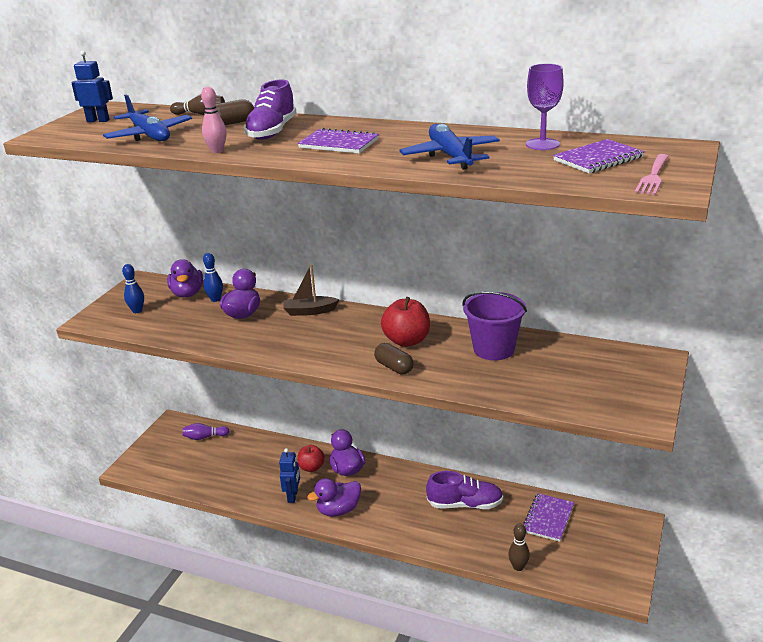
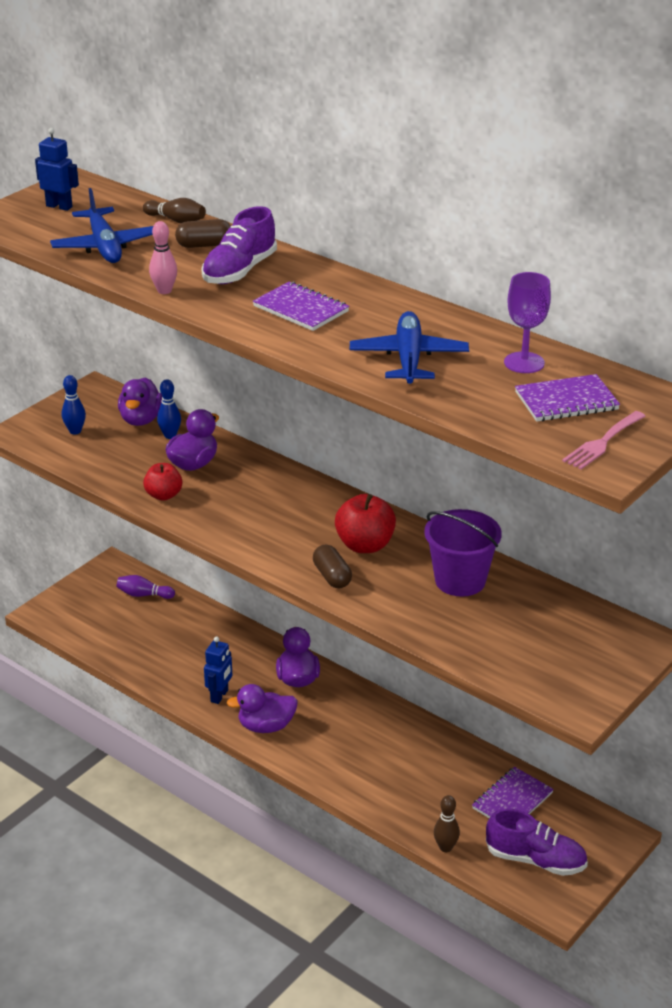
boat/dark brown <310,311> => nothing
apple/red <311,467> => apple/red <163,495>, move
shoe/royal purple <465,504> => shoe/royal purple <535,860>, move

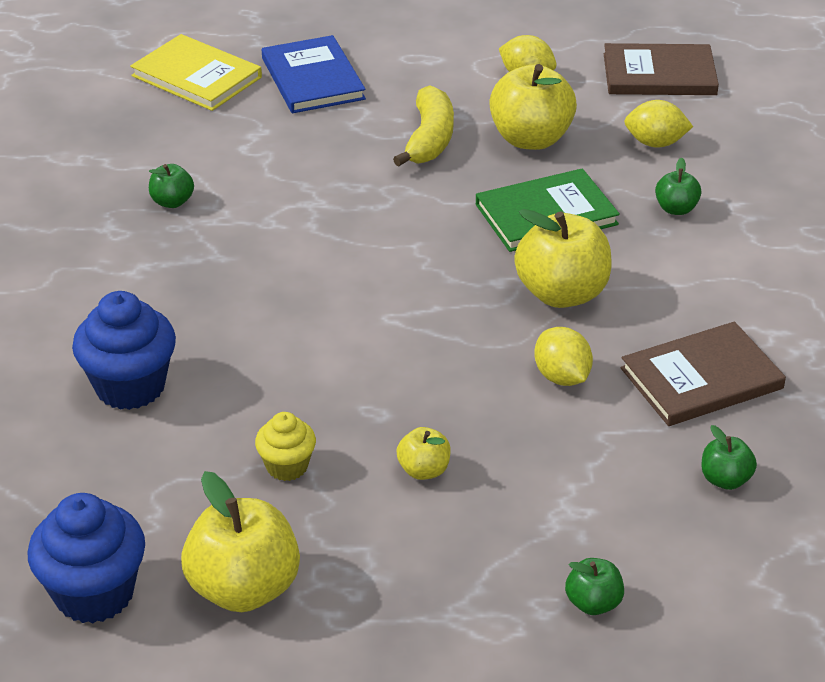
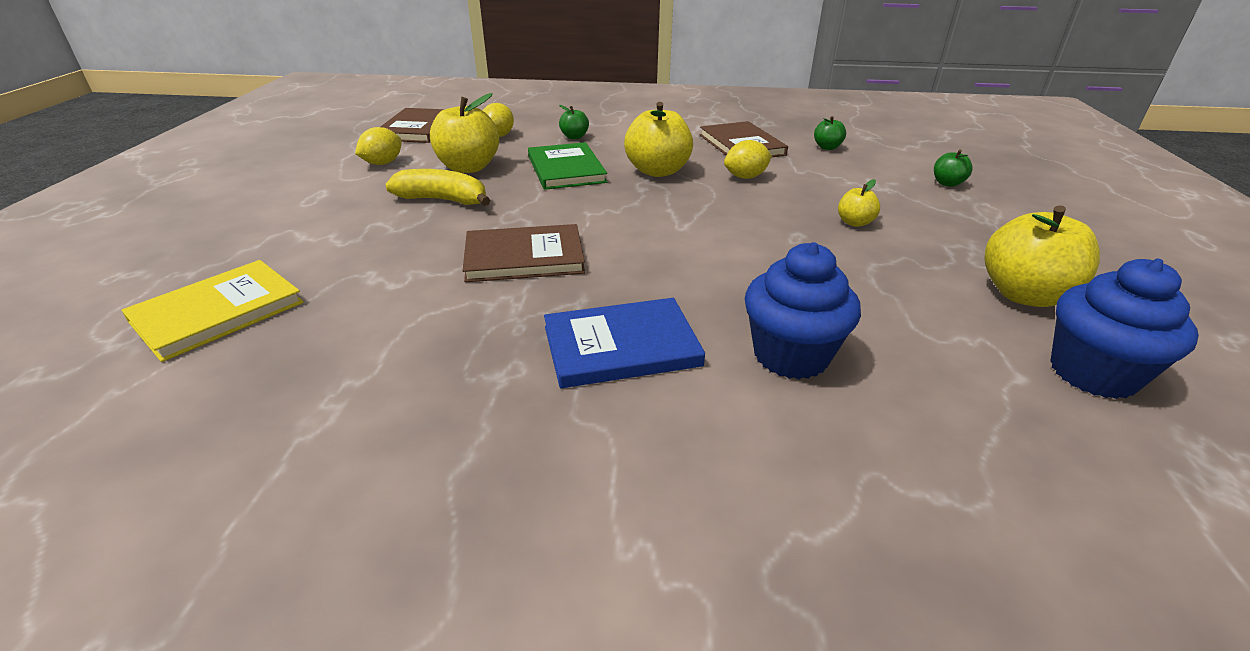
book/royal blue <313,79> => book/royal blue <621,346>, move
apple/green <172,202> => nothing
cupcake/bright yellow <287,466> => nothing
nothing => book/dark brown <524,257>

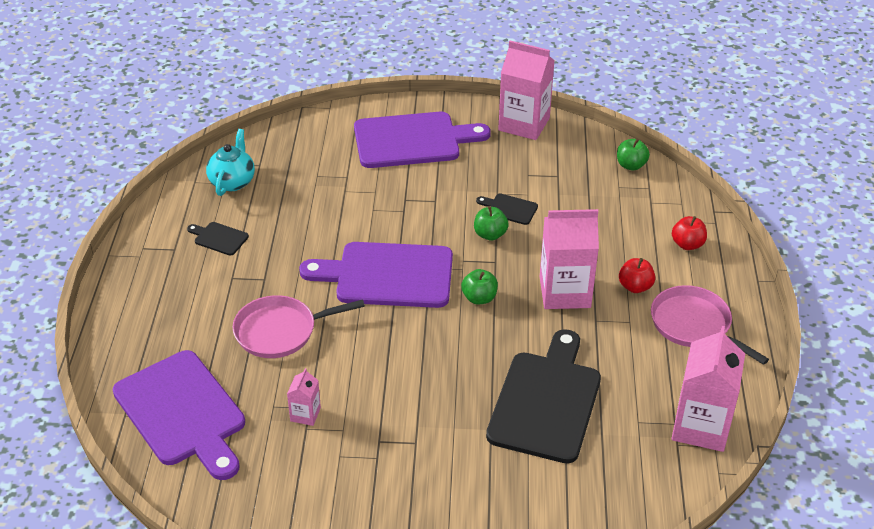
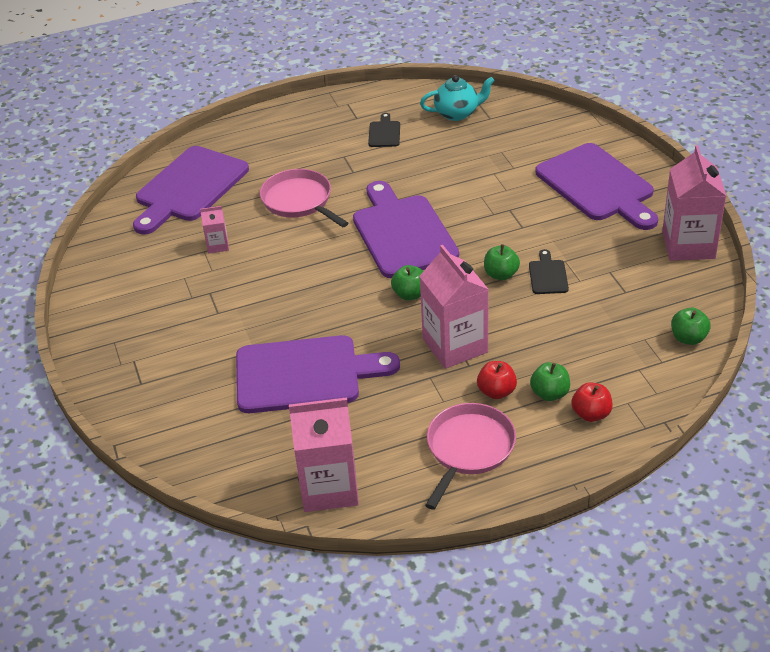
chopping board/black <546,401> => chopping board/royal purple <304,374>
nothing => apple/green <550,393>

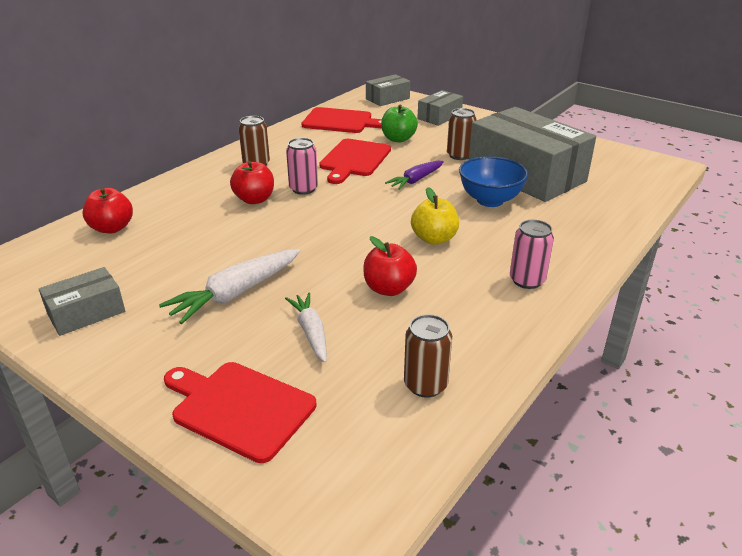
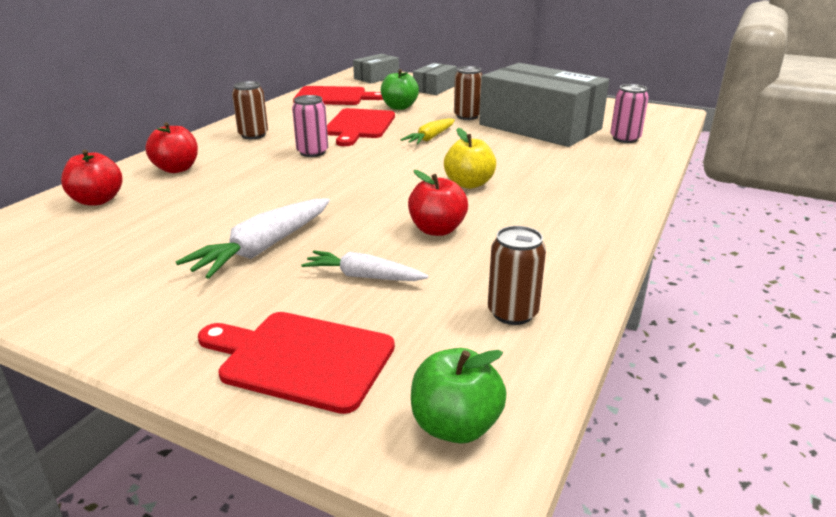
bowl/royal blue <490,200> => nothing
apple/red <254,199> => apple/red <176,169>, move
toy carrot/royal purple <416,180> => toy carrot/bright yellow <430,138>
can/rosy <527,280> => can/rosy <625,139>, move
parcel/gray <86,313> => nothing
toy carrot/pure white <311,332> => toy carrot/pure white <363,276>, 45 degrees counterclockwise
nothing => apple/green <455,426>

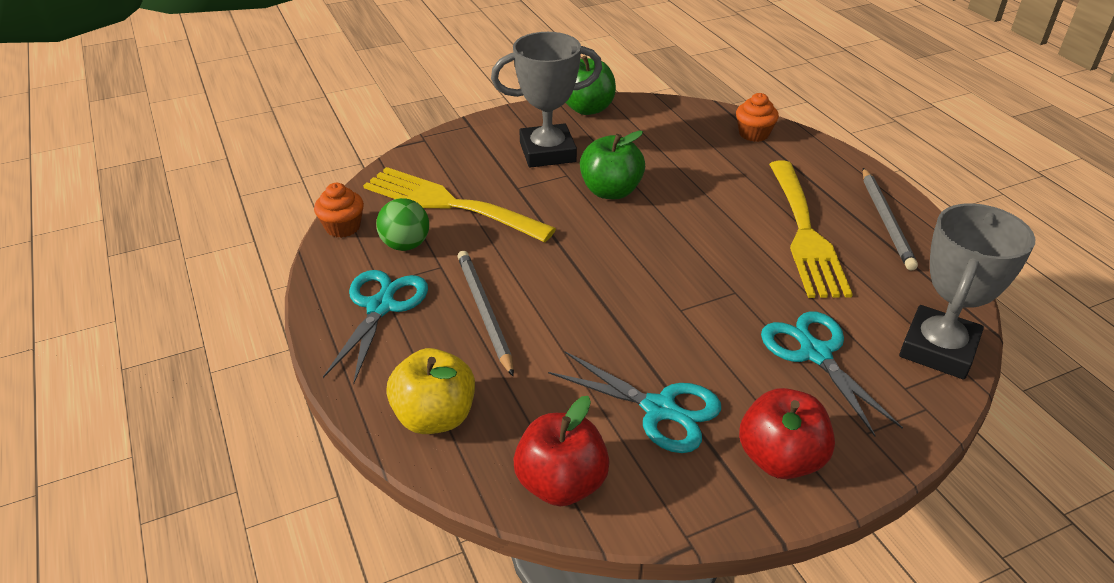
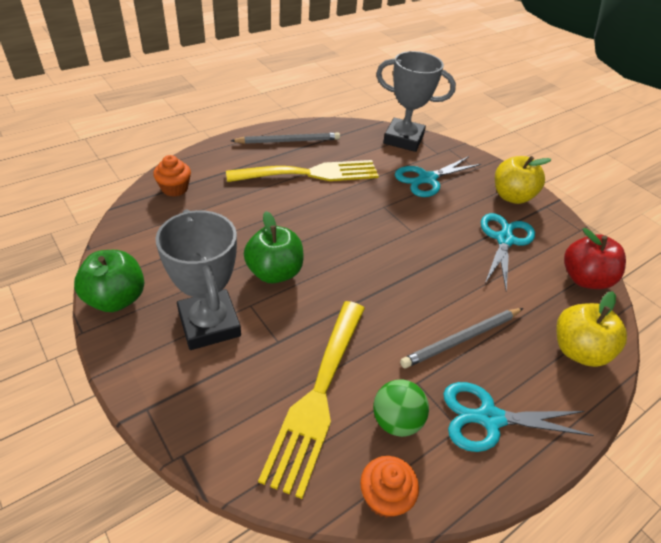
apple/red <780,459> => apple/bright yellow <511,196>

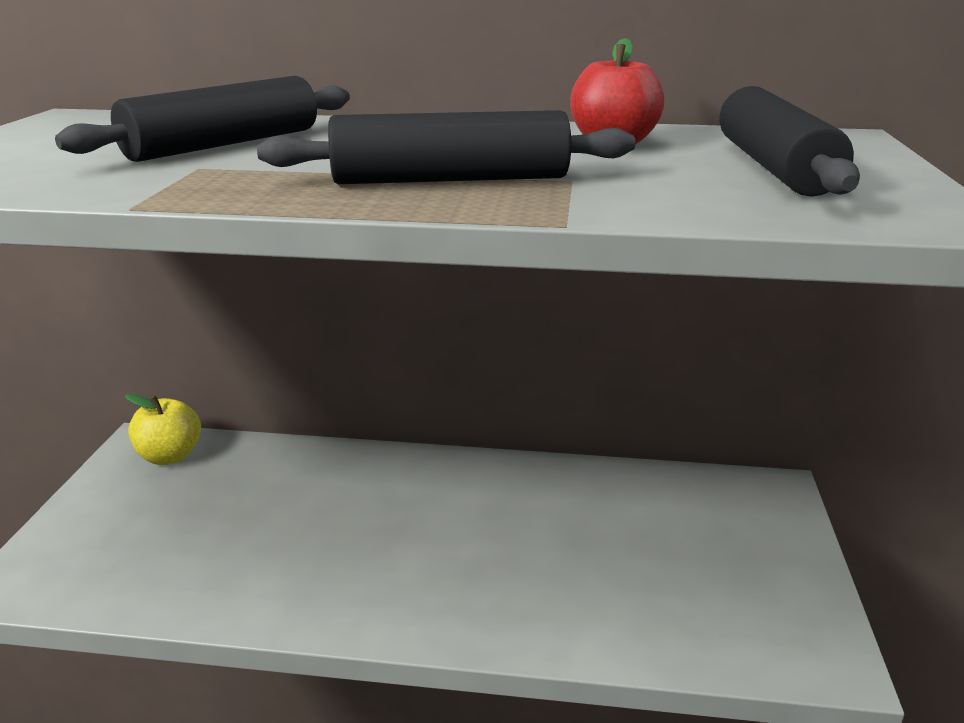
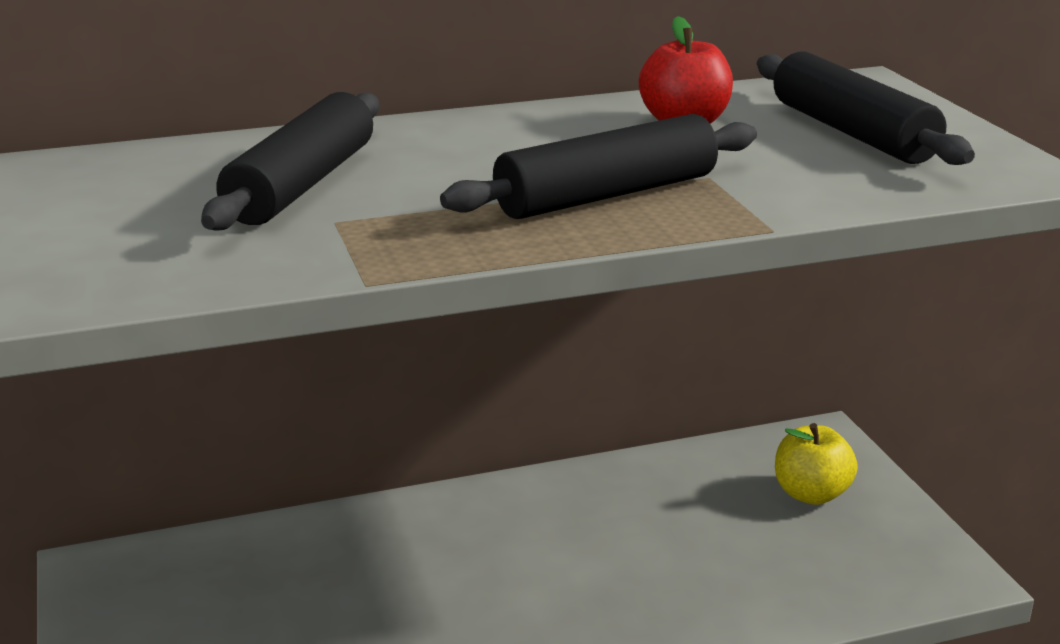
apple/bright yellow <170,456> => apple/bright yellow <811,494>, move

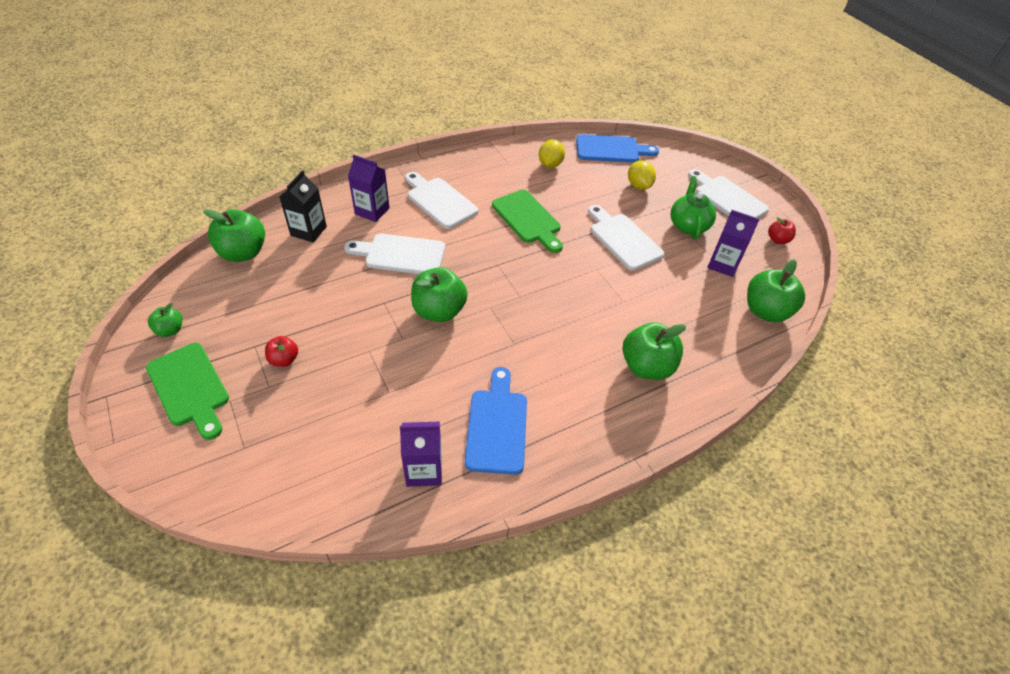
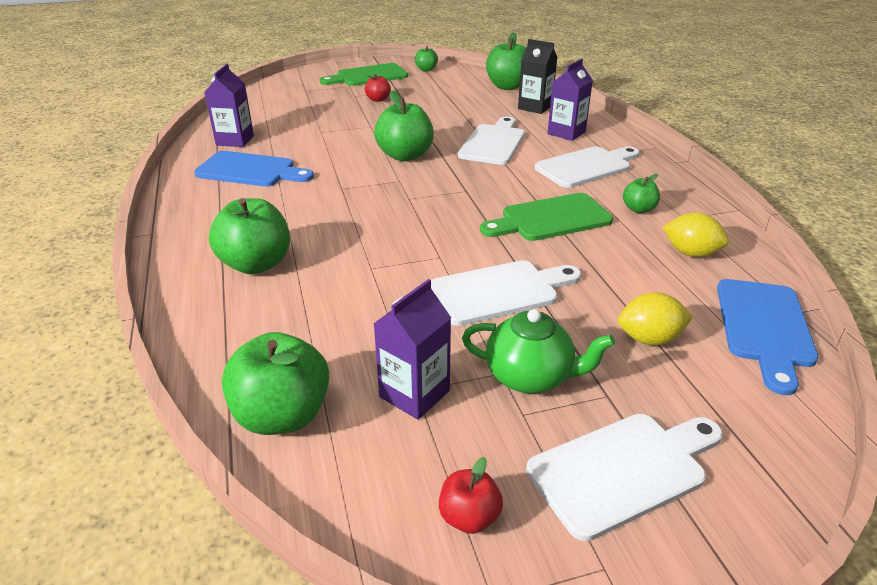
nothing => apple/green <638,209>

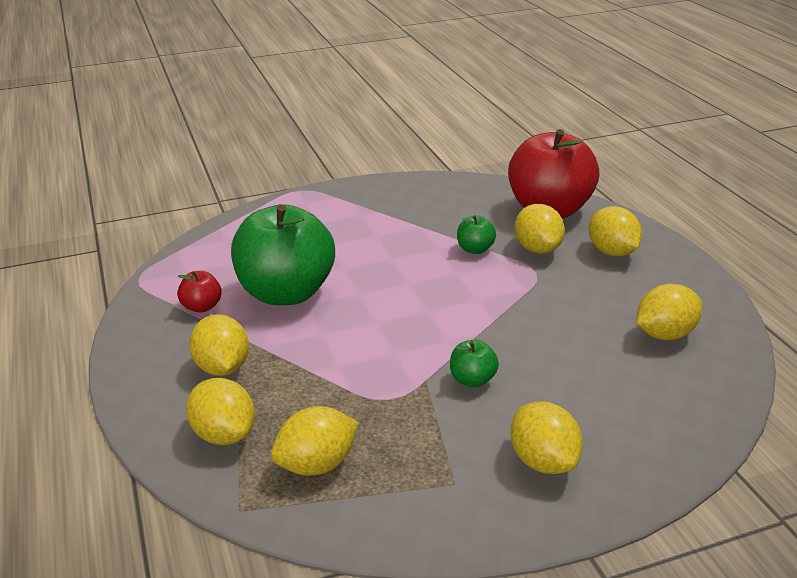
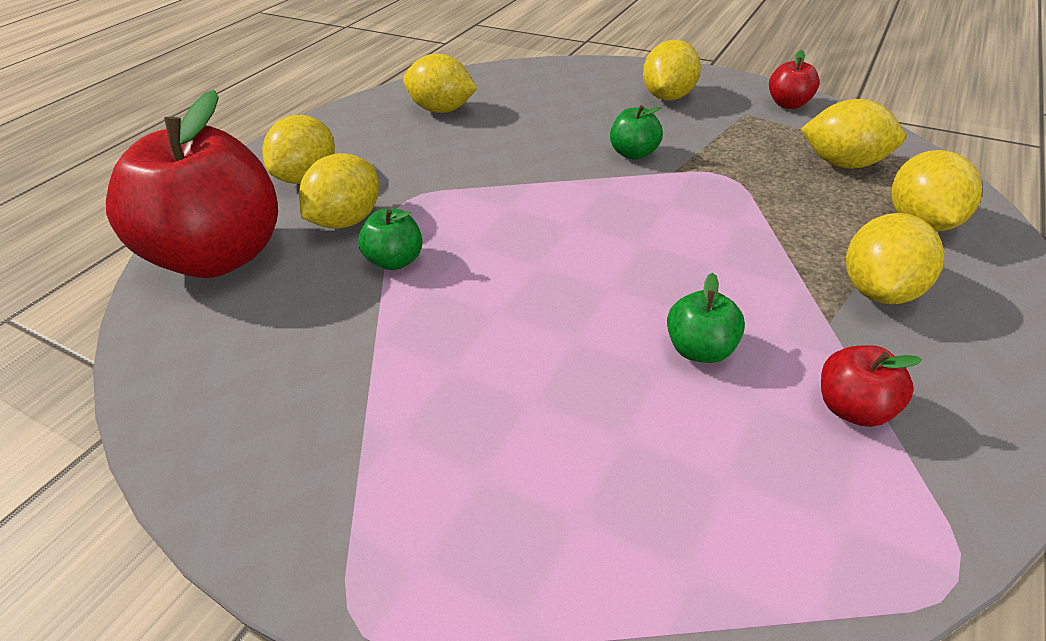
apple/green <286,293> => apple/green <700,350>, x0.41
nothing => apple/red <788,104>

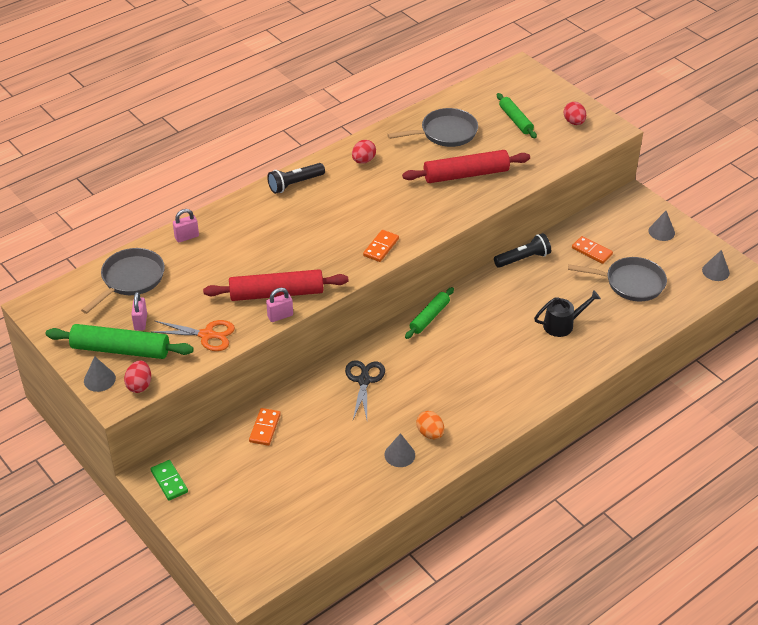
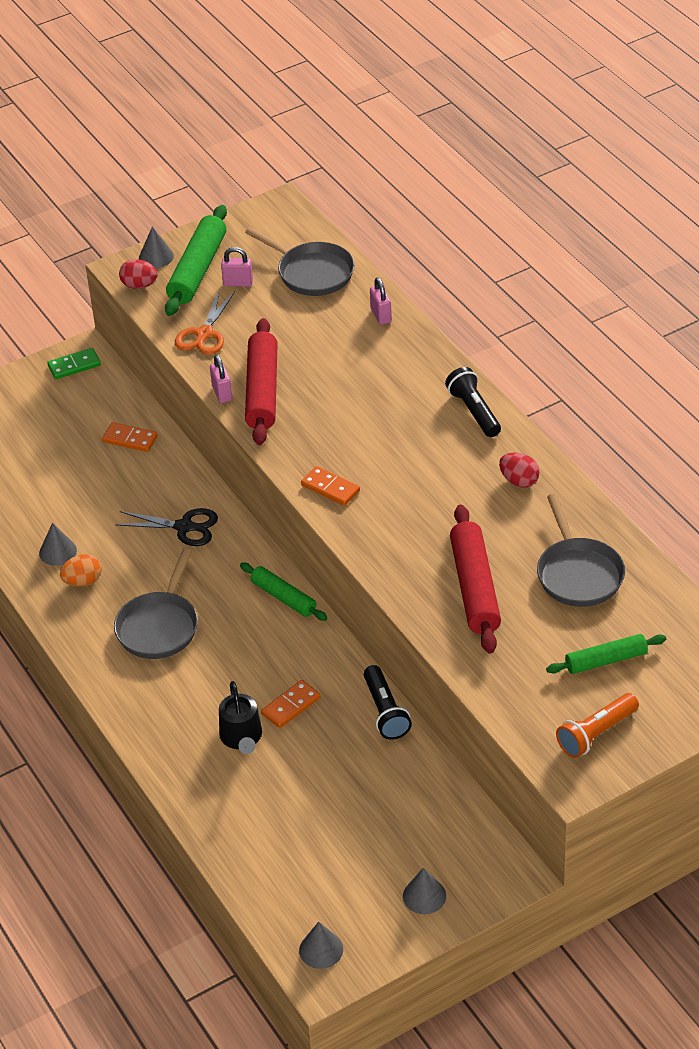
toy egg/red <574,122> => pocket torch/orange <596,734>
domino/orange <592,251> => domino/orange <291,706>, move
skillet/gray <630,283> => skillet/gray <159,626>, move

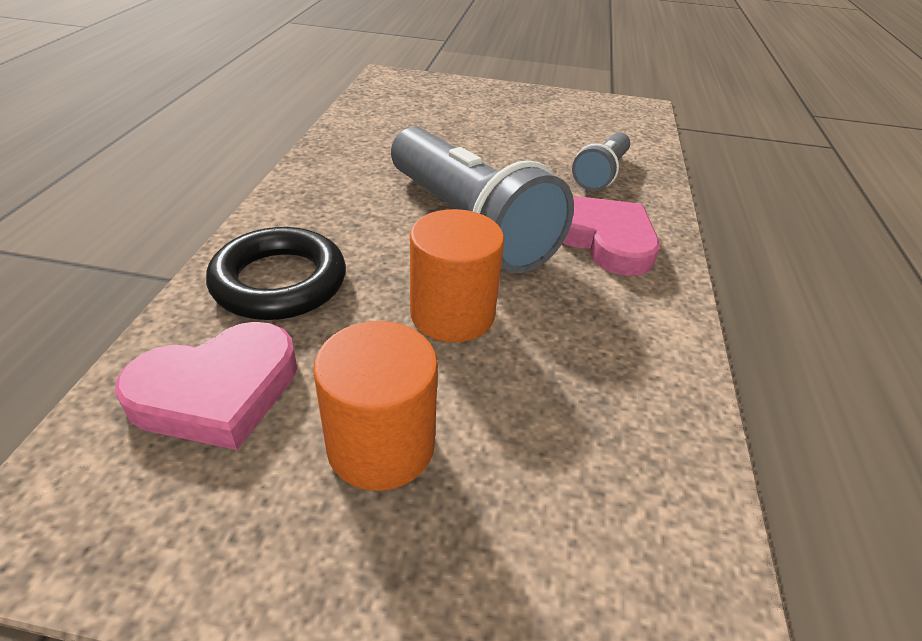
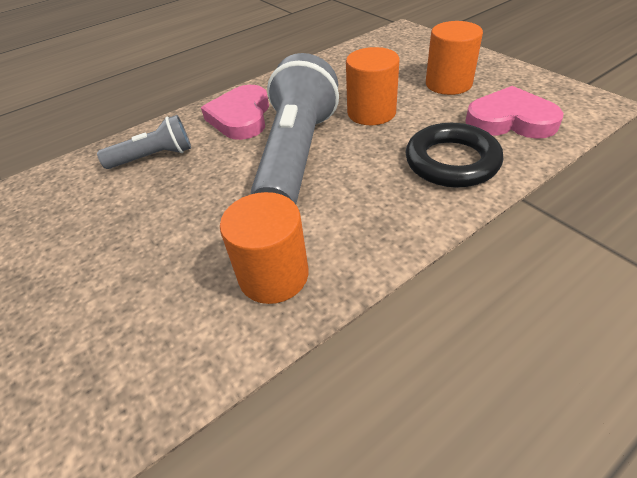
nothing => cylinder shape/orange <273,275>

